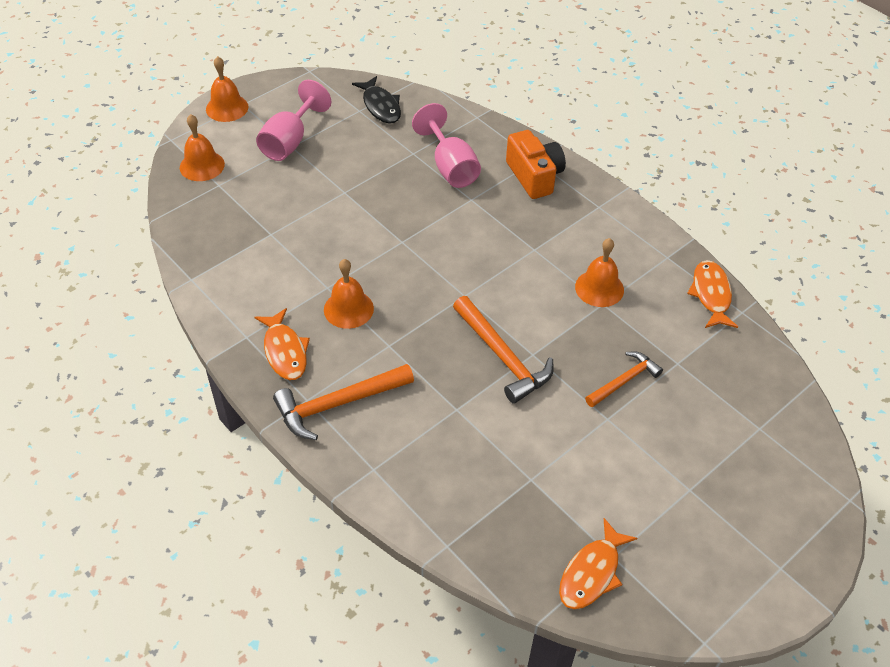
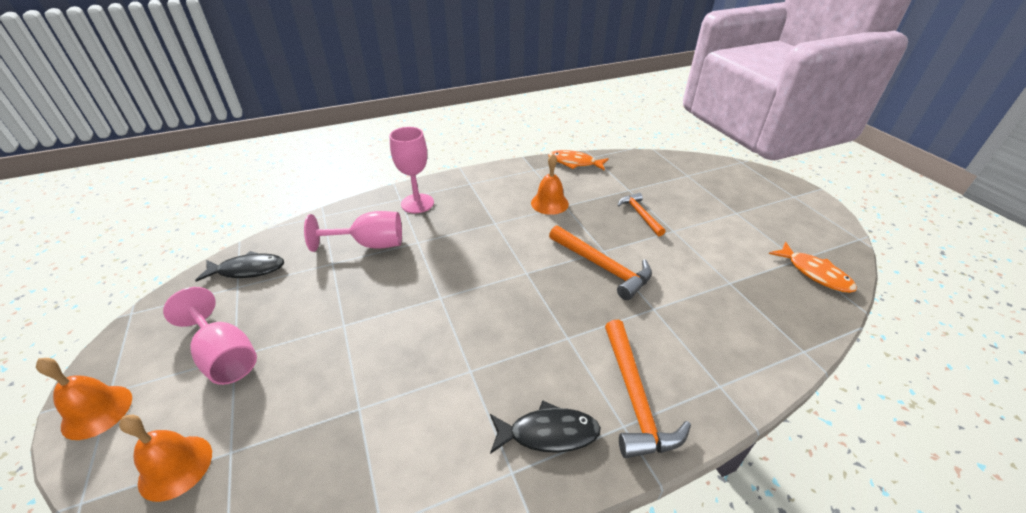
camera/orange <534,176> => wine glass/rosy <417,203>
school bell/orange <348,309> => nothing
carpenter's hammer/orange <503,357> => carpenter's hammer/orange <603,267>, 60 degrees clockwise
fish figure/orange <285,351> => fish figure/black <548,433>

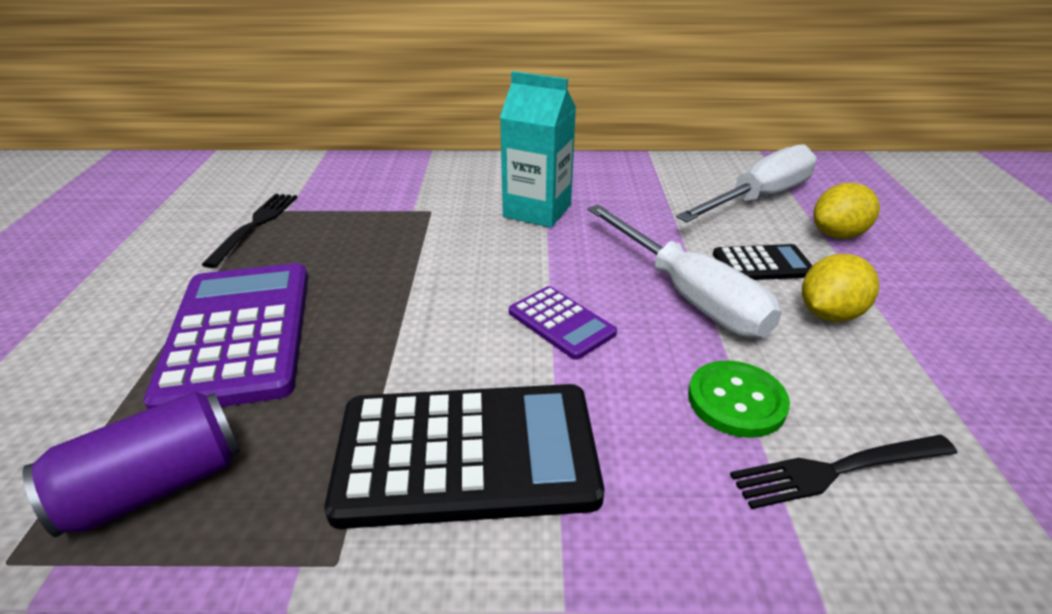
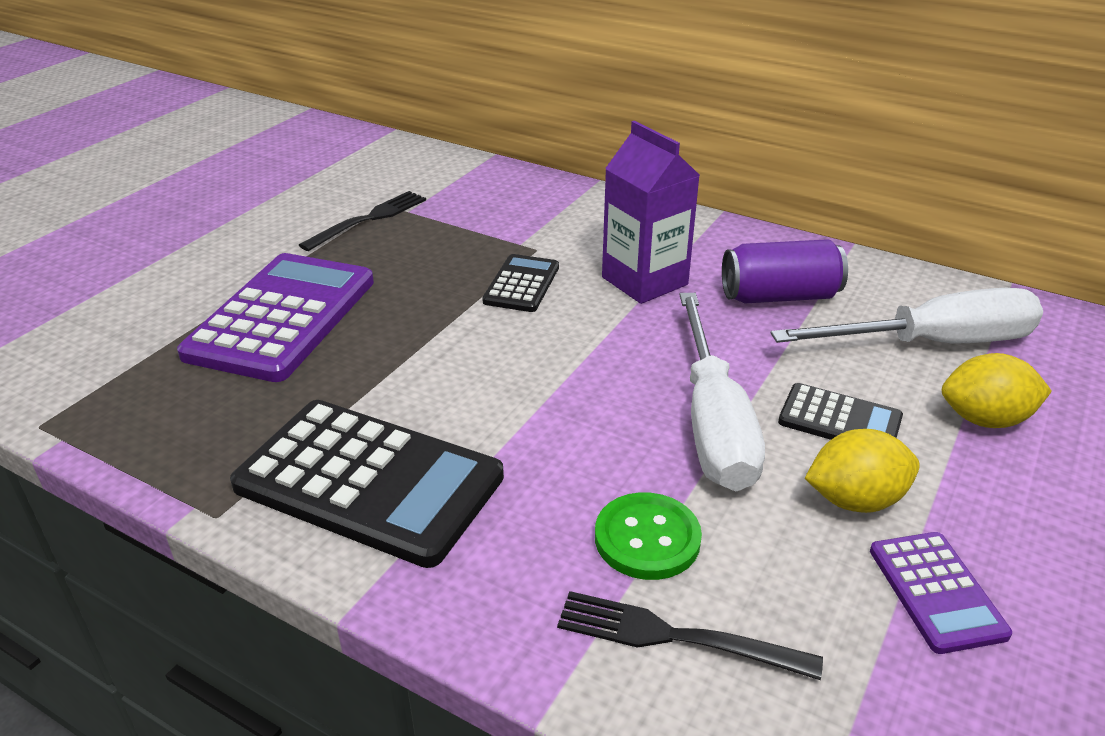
carton/teal <537,211> => carton/royal purple <644,281>
adding machine/royal purple <561,323> => adding machine/royal purple <936,592>, move
can/royal purple <155,486> => can/royal purple <779,296>, move
nothing => adding machine/black <522,284>

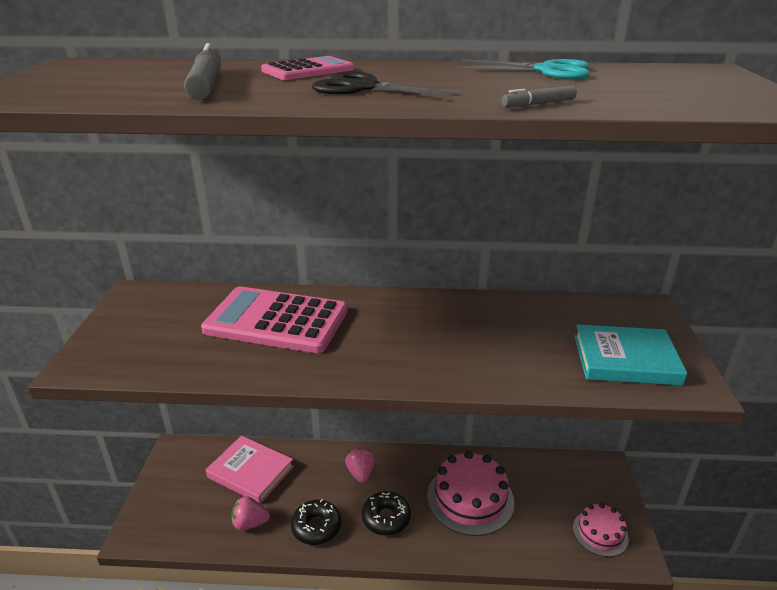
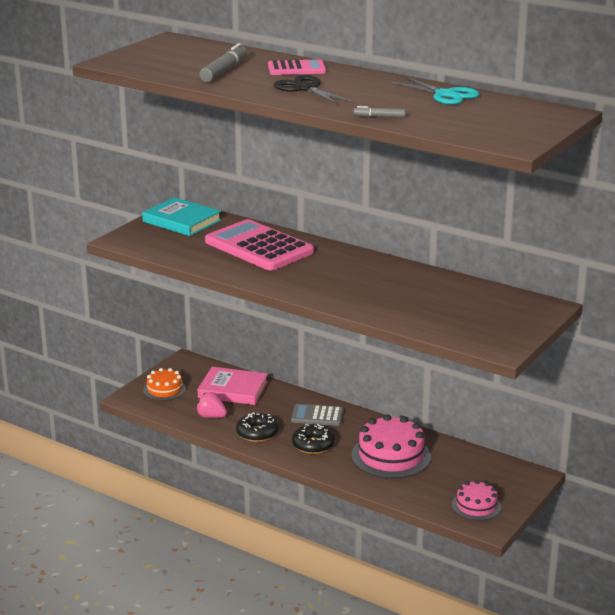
book/teal <625,360> => book/teal <182,221>, move
book/rosy <250,472> => book/rosy <233,390>, 45 degrees counterclockwise
toy strawberry/rosy <360,473> => adding machine/gray <317,416>
nothing => layer cake/orange <164,389>

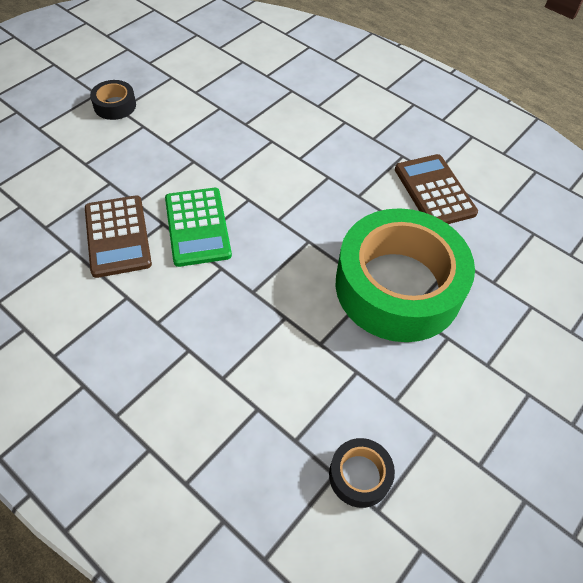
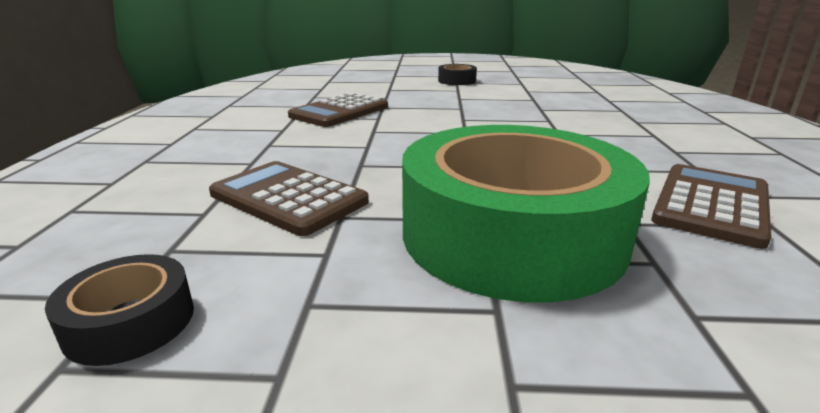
adding machine/green <197,227> => nothing
nothing => adding machine/dark brown <288,198>

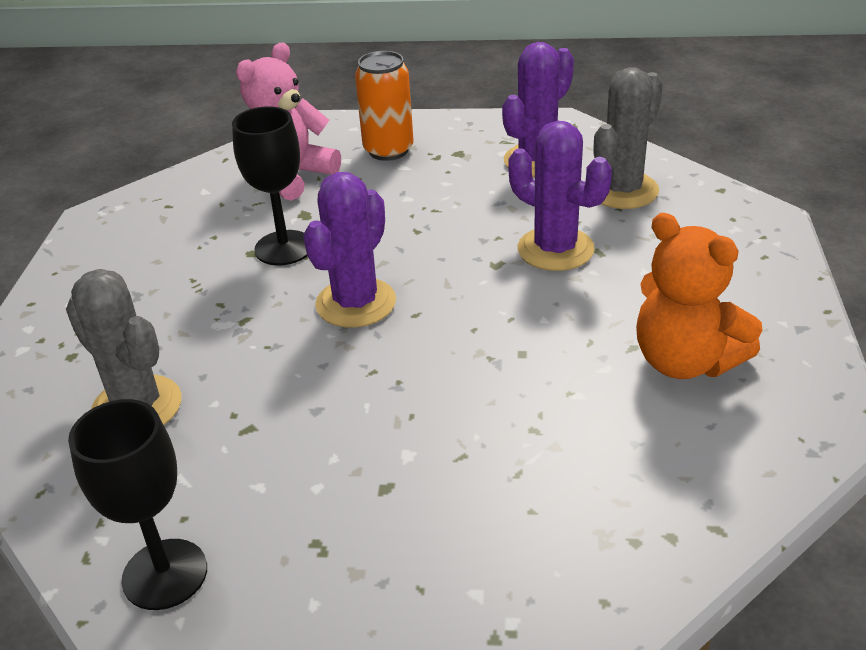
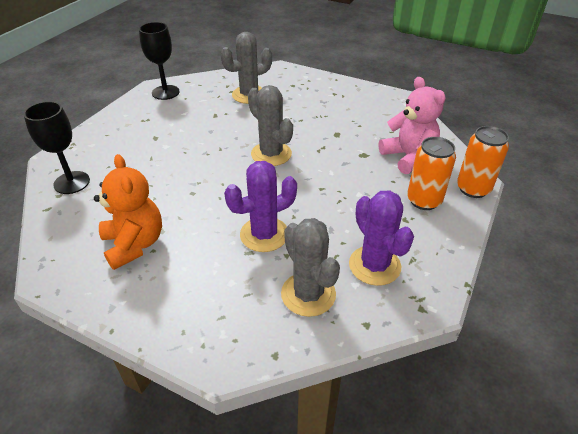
wine glass/black <284,248> => wine glass/black <72,182>, move
prickly plant/royal purple <356,303> => prickly plant/gray <271,154>
teddy bear/orange <685,361> => teddy bear/orange <134,244>, 90 degrees clockwise
nothing => can/orange <473,189>

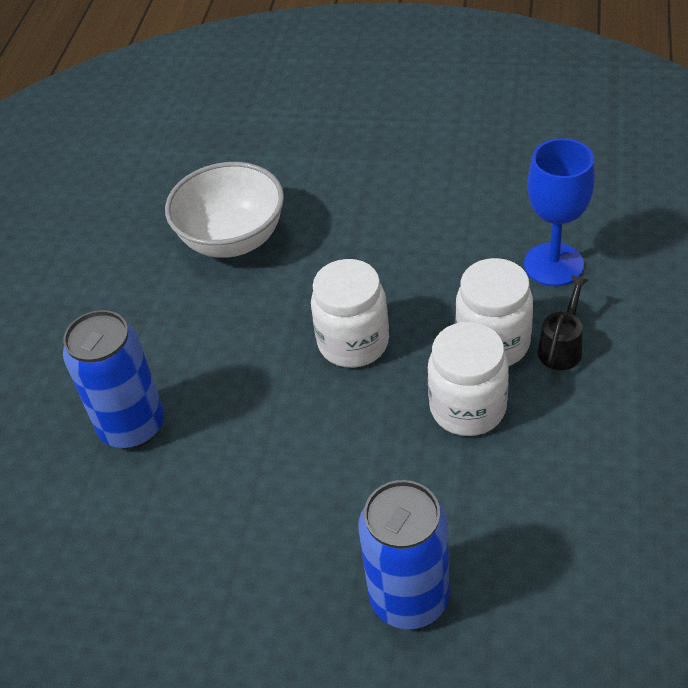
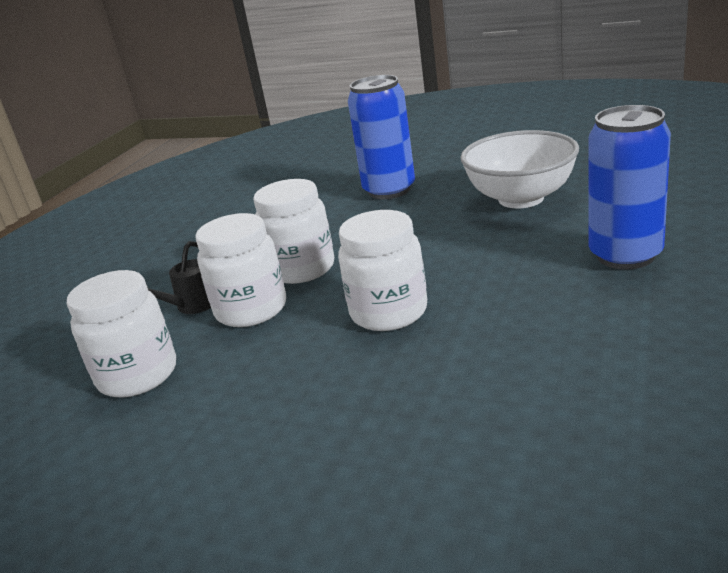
wine glass/royal blue <553,264> => jar/pure white <138,375>
bowl/pure white <233,239> => bowl/pure white <521,198>, move

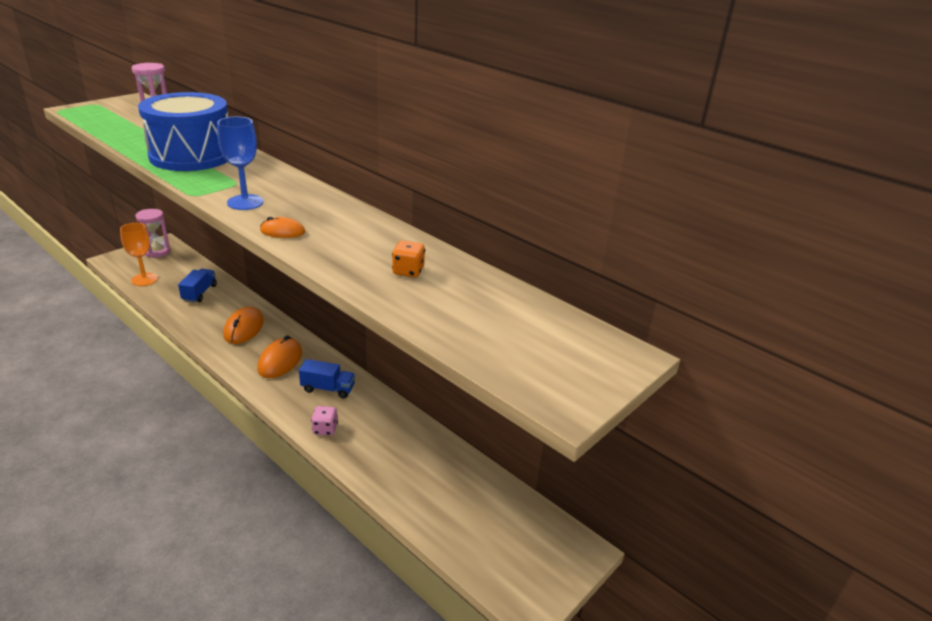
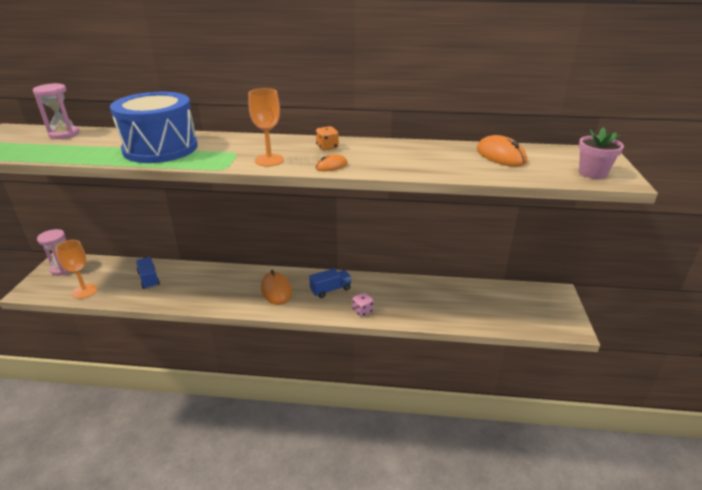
wine glass/royal blue <245,202> => wine glass/orange <269,160>
dice/orange <408,271> => dice/orange <327,147>, move
computer mouse/orange <244,328> => computer mouse/orange <500,156>, move
nothing => flower pot/rosy <592,173>

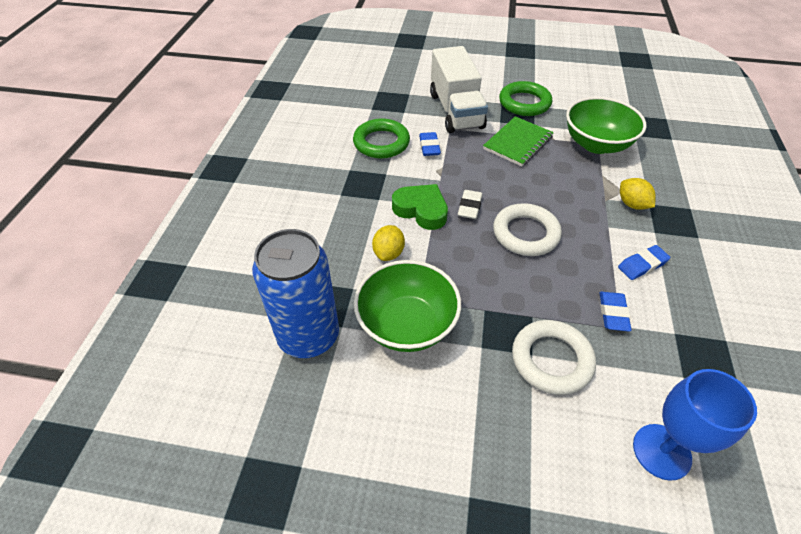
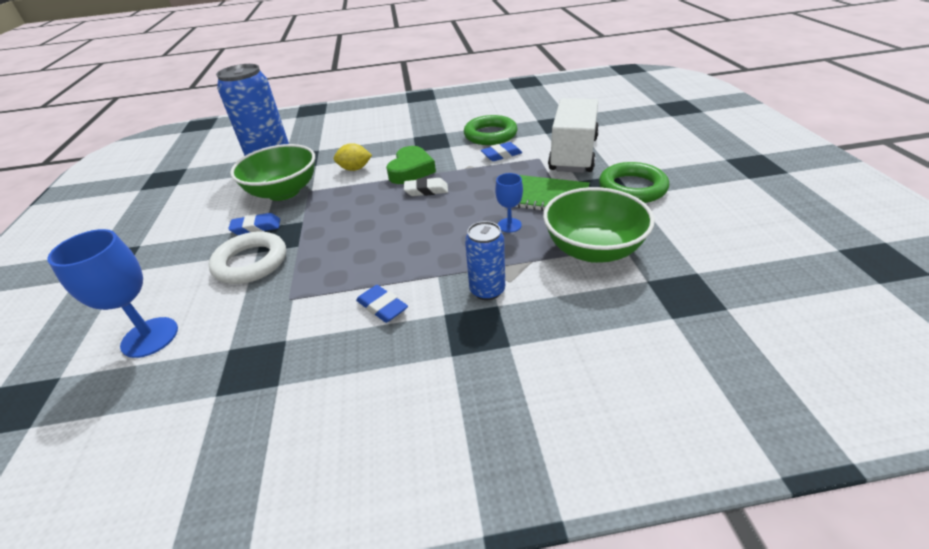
lorry/pure white <456,111> => lorry/pure white <573,154>, 135 degrees clockwise
citrus fruit/bright yellow <632,204> => can/royal blue <487,290>
torus/pure white <525,233> => nothing
pencil eraser/royal blue <613,313> => pencil eraser/royal blue <256,227>, move
nothing => wine glass/royal blue <509,225>

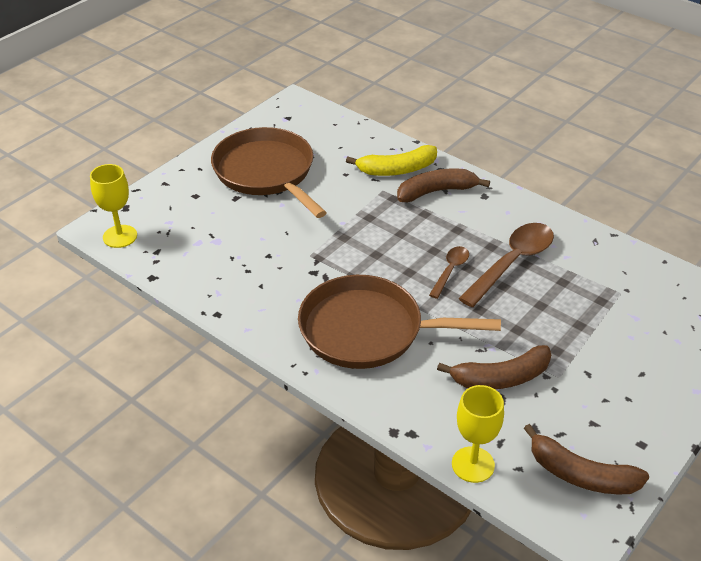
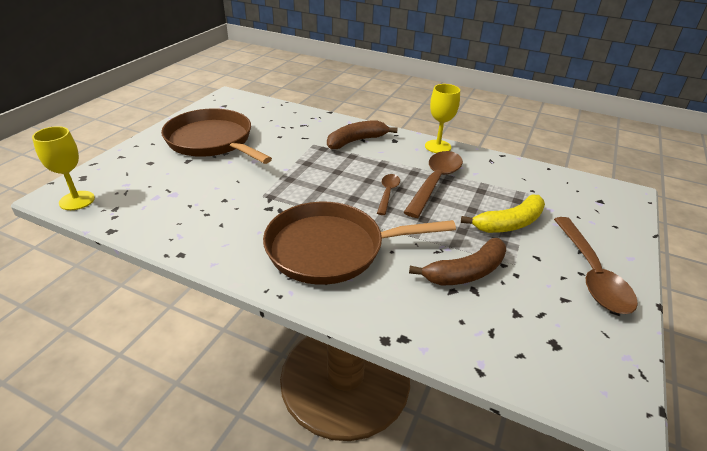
banana fruit/bright yellow <397,170> => banana fruit/bright yellow <509,223>, move
wine glass/bright yellow <473,464> => wine glass/bright yellow <438,146>, move
banana fruit/dark brown <581,475> => nothing
nothing => teaspoon/dark brown <591,273>

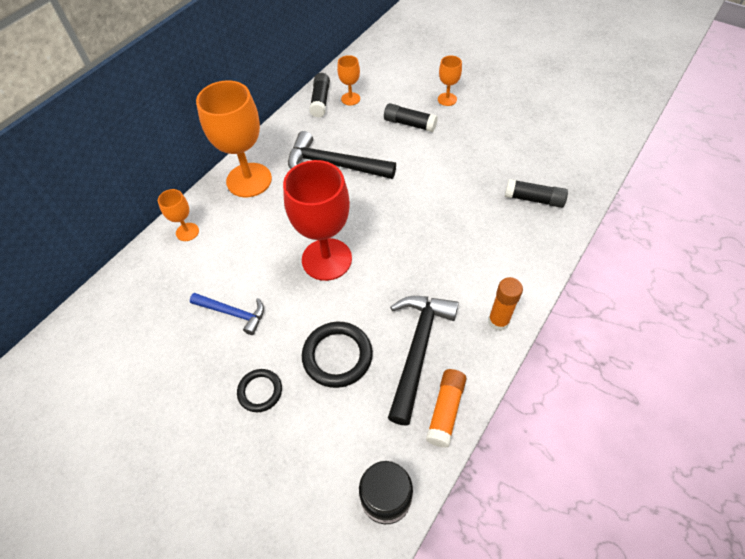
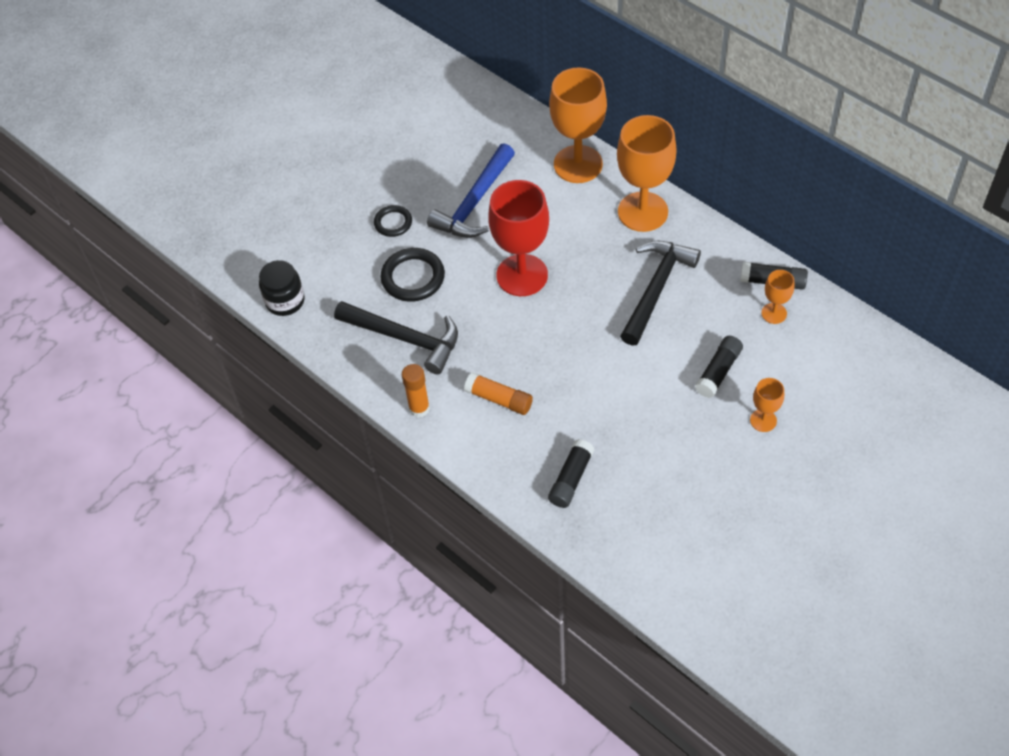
wine glass/orange <187,232> => wine glass/orange <578,164>, x2.11
carpenter's hammer/royal blue <233,313> => carpenter's hammer/royal blue <475,202>, x1.69
glue stick/orange <445,410> => glue stick/orange <499,399>, move

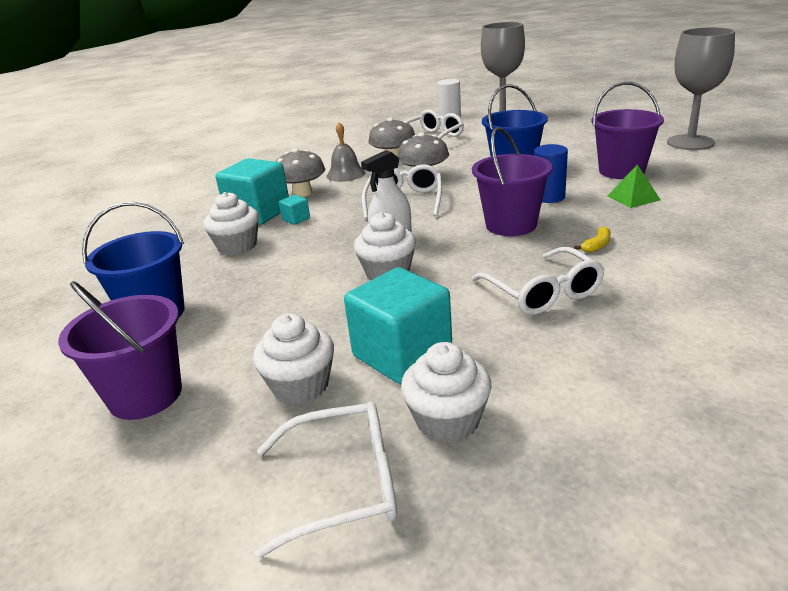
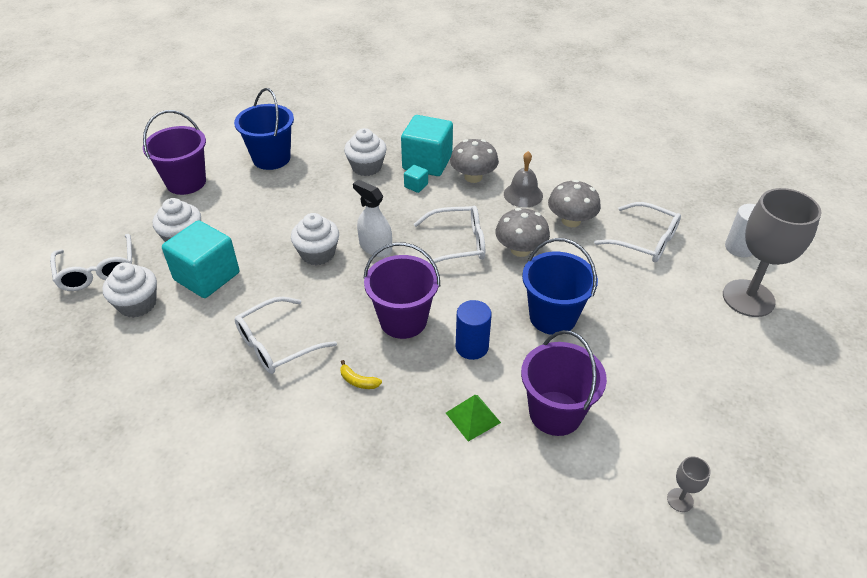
wine glass/gray <690,142> => wine glass/gray <680,500>, x0.40

